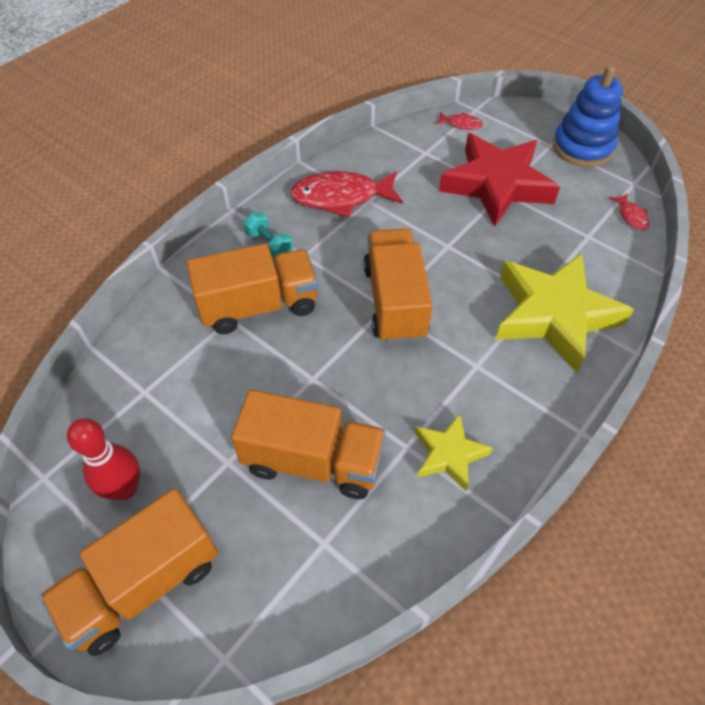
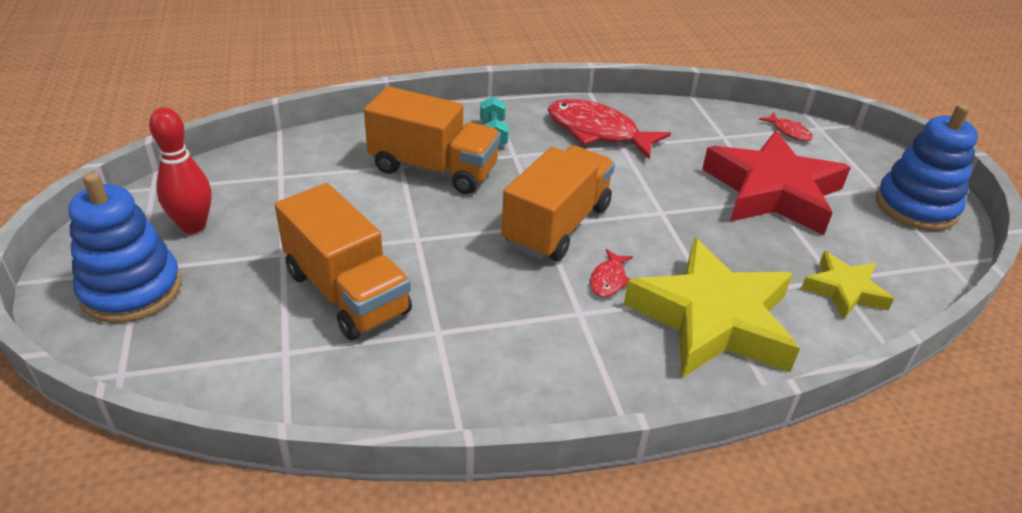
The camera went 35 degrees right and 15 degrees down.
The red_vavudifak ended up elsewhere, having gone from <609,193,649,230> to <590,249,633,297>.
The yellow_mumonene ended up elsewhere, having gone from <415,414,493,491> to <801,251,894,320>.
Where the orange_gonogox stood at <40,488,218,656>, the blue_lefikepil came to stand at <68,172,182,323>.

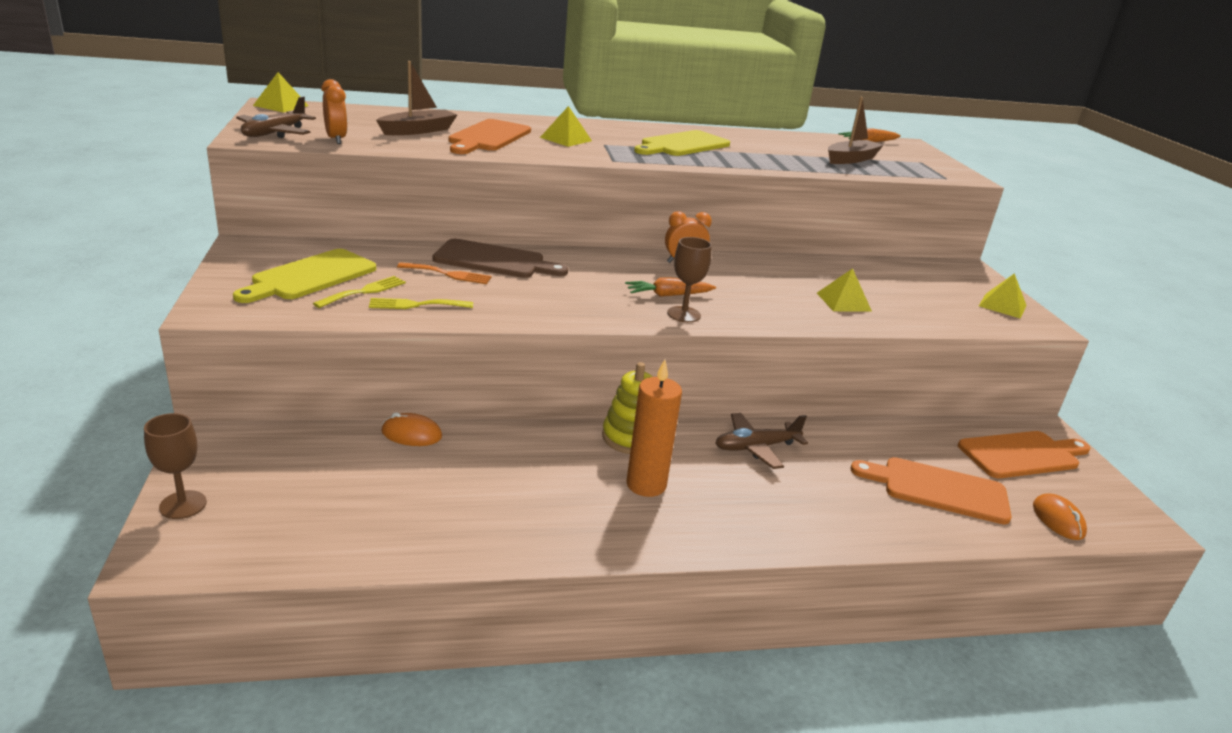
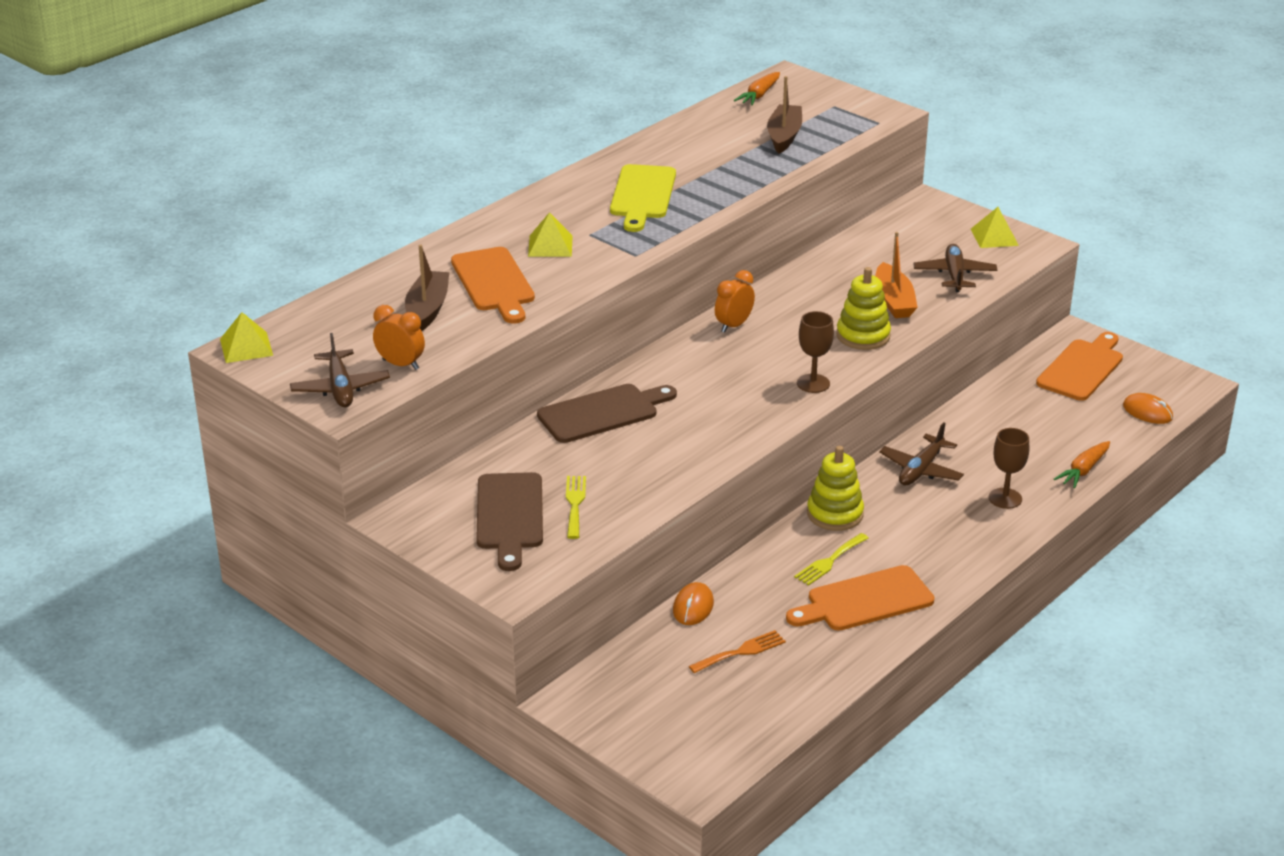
The camera went 35 degrees left and 5 degrees up.
What was the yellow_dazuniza at <233,249,376,303> turned into the brown_dazuniza at <476,472,543,571>.
The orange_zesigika ended up elsewhere, having gone from <397,262,492,284> to <689,630,786,673>.
Where the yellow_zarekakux stood at <817,268,872,312>, the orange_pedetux came to stand at <875,232,918,318>.
The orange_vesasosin ended up elsewhere, having gone from <625,278,716,297> to <1054,441,1110,488>.
The yellow_zesigika ended up elsewhere, having gone from <369,298,473,309> to <794,533,868,585>.
The second view lost the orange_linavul at <626,360,682,497>.
The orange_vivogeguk at <381,412,442,446> ended up facing another way, 45 degrees counterclockwise from before.
The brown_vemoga ended up elsewhere, having gone from <144,413,207,519> to <989,428,1029,509>.
The orange_dazuniza ended up elsewhere, having gone from <850,457,1012,525> to <786,565,934,631>.
The second view gained the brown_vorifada at <914,244,997,292>.
The second view gained the yellow_lefikepil at <836,267,891,350>.

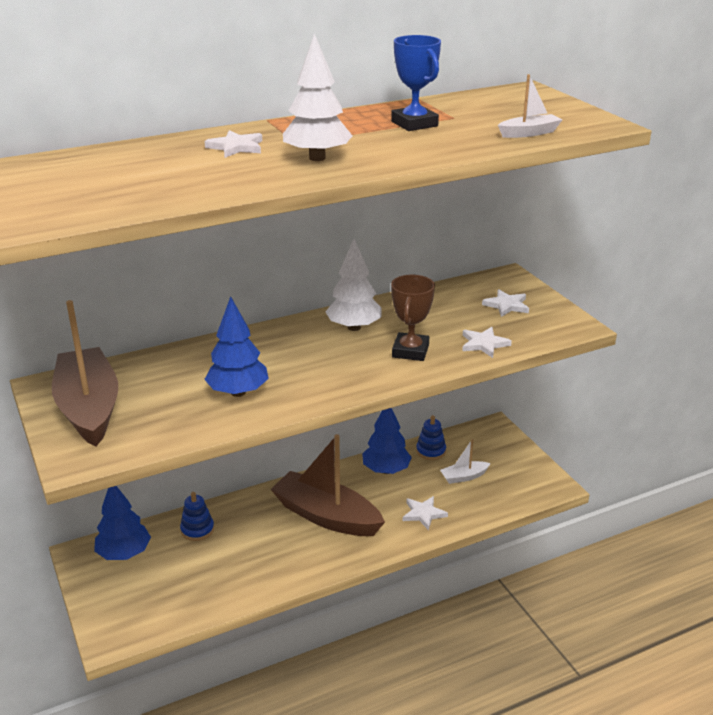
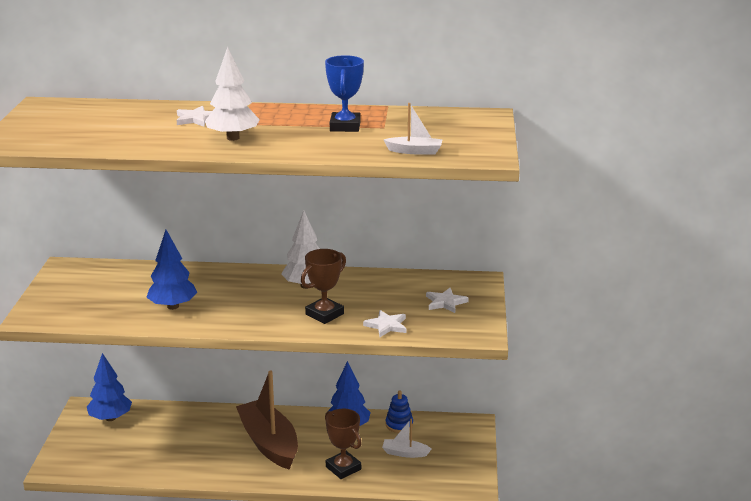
The camera went 30 degrees right and 5 degrees down.
The second view lost the brown_pedetux at <52,300,118,447>.
The second view lost the blue_lefikepil at <180,492,214,541>.
Where the white_mumonene stood at <403,496,448,530>, the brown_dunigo came to stand at <325,409,362,479>.

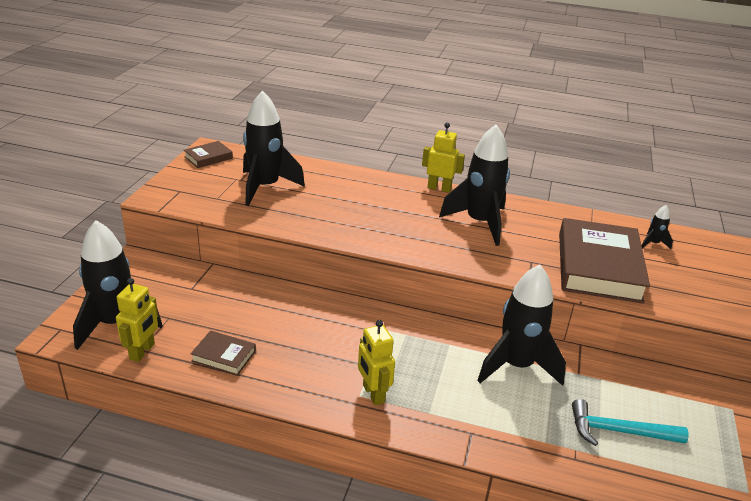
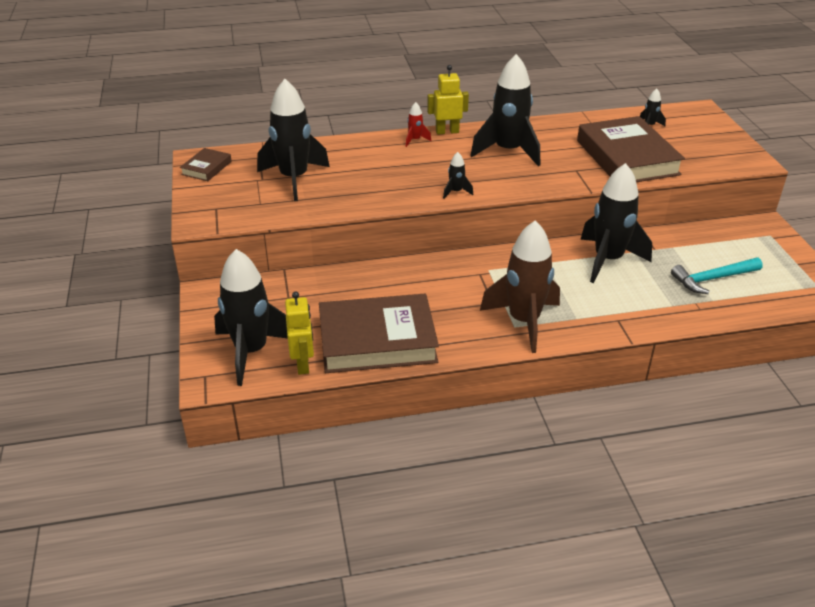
The camera went 25 degrees left and 5 degrees up.
Where the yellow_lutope stood at <358,320,395,406>, the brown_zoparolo came to stand at <480,221,560,353>.
The size of the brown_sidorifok at <191,330,256,376> changed by a factor of 2.19.
The second view gained the red_zoparolo at <406,102,431,147>.
The second view gained the black_zoparolo at <443,152,473,199>.

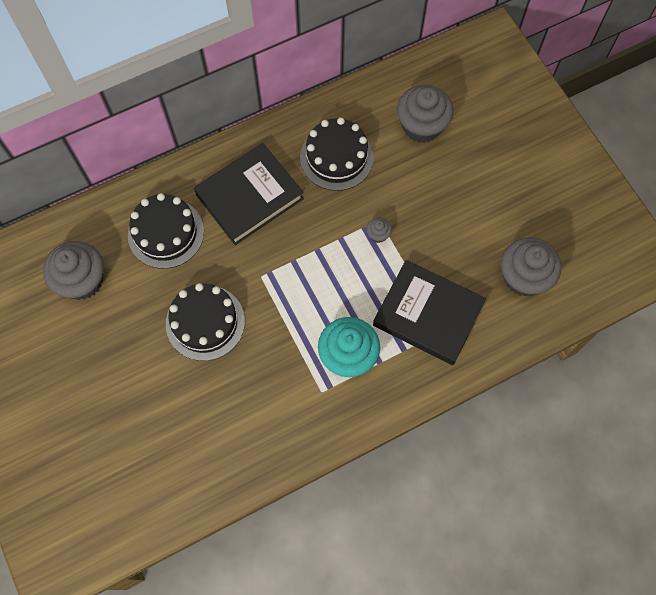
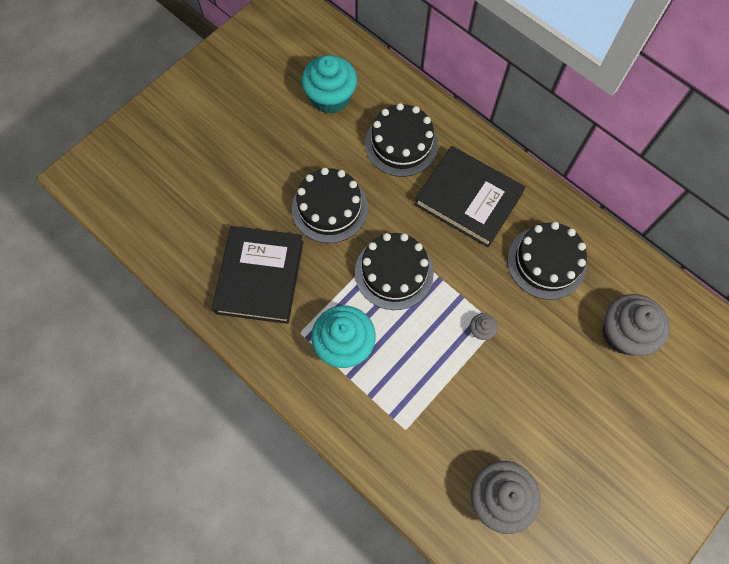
The camera went 70 degrees right and 0 degrees up.
What was the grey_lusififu at <43,241,104,300> turned into the turquoise_lusififu at <301,55,357,114>.
The black_sidorifok ended up elsewhere, having gone from <373,260,486,365> to <212,226,304,324>.
The second view gained the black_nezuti at <355,233,434,310>.

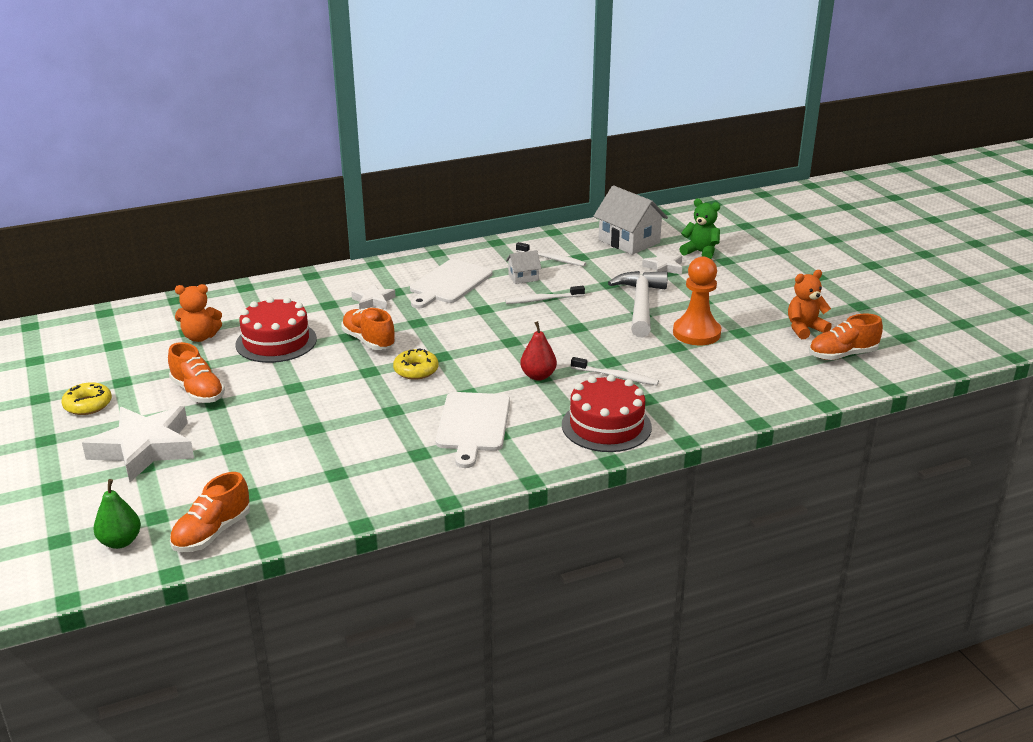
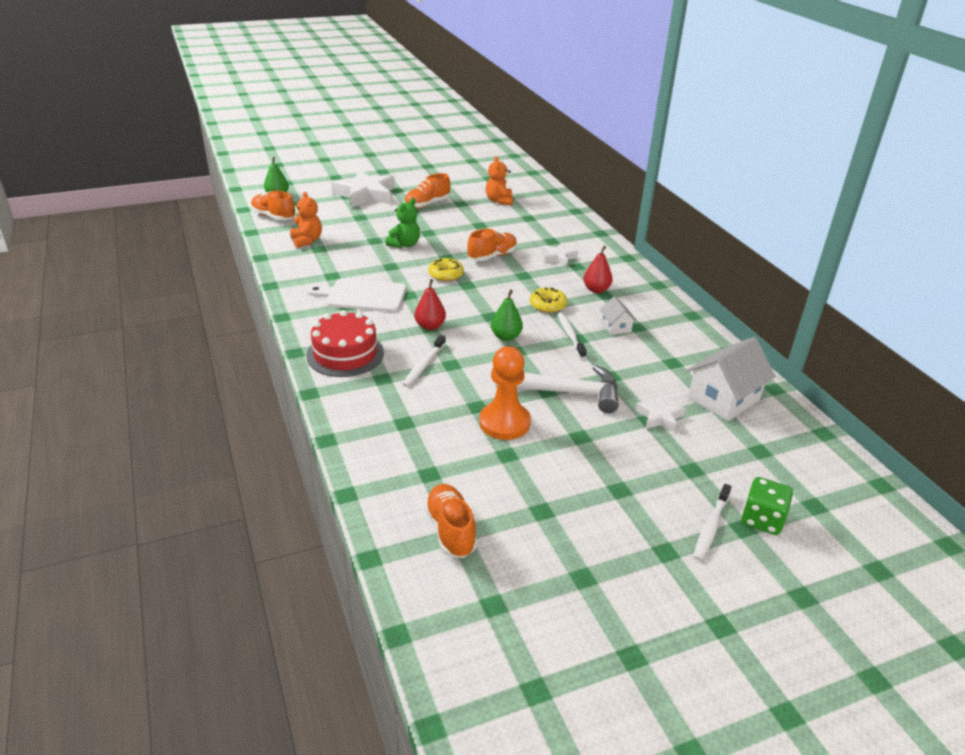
The camera went 90 degrees right and 5 degrees up.
The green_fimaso ended up elsewhere, having gone from <679,198,720,259> to <386,198,420,248>.
The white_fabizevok ended up elsewhere, having gone from <516,242,586,266> to <693,484,732,561>.
Where the white_dazuniza stood at <410,259,493,308>, the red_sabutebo came to stand at <583,246,613,293>.
The orange_fimaso ended up elsewhere, having gone from <788,270,832,339> to <290,192,322,248>.
The second view lost the red_nezuti at <235,297,317,363>.
The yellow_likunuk ended up elsewhere, having gone from <61,382,112,415> to <530,288,567,313>.
The second view gained the green_sabutebo at <491,289,523,341>.
The second view gained the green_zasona at <742,477,793,535>.

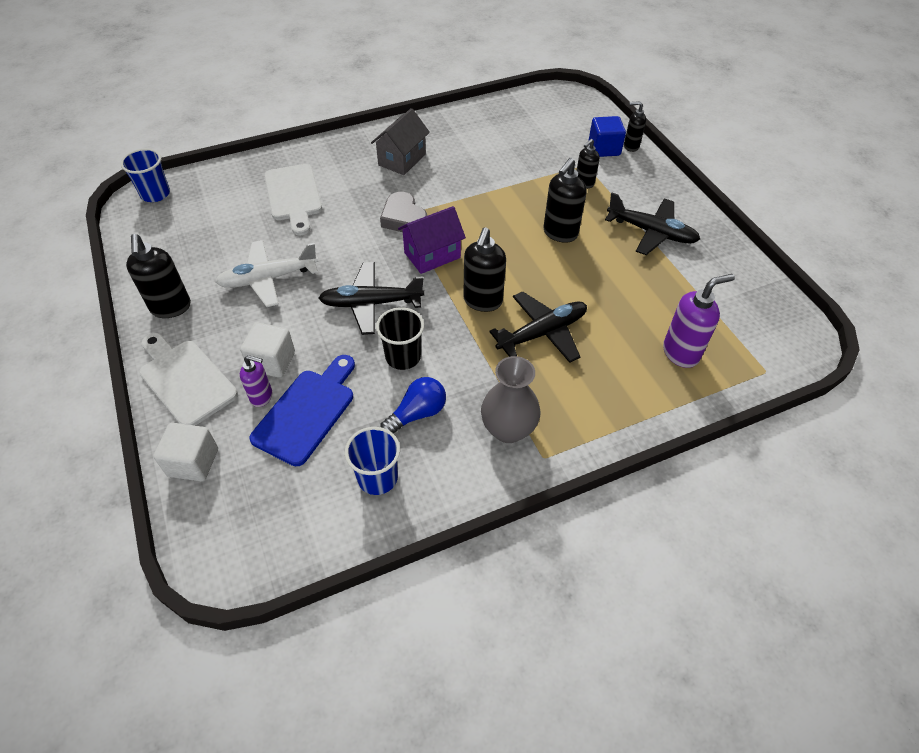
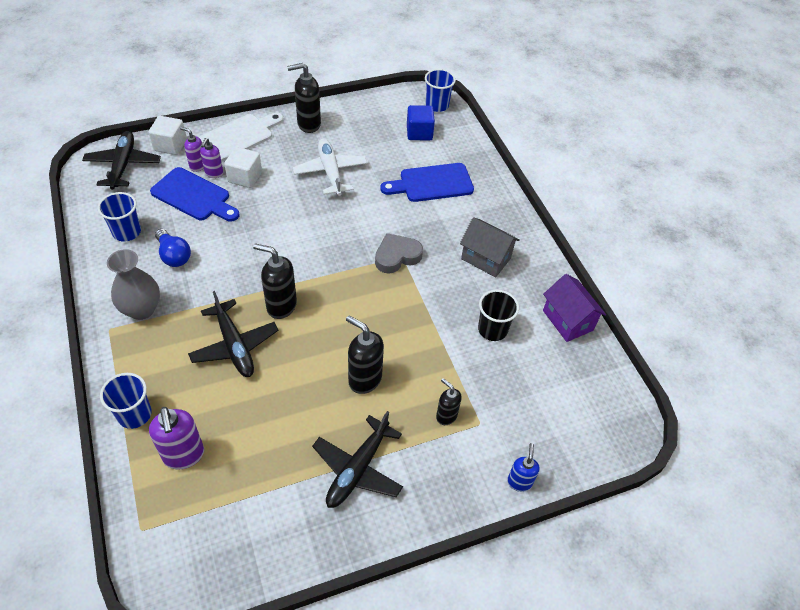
The camera went 90 degrees right and 0 degrees up.
What was the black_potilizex at <624,101,646,152> turned into the blue_potilizex at <507,443,540,492>.
The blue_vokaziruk ended up elsewhere, having gone from <589,116,626,157> to <407,105,435,140>.
What was the white_dazuniza at <264,164,322,235> turned into the blue_dazuniza at <380,163,474,202>.
The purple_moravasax ended up elsewhere, having gone from <398,206,466,274> to <543,274,606,342>.
The black_vorifada ended up elsewhere, having gone from <318,262,424,335> to <82,131,161,190>.
The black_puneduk ended up elsewhere, having gone from <376,307,424,370> to <478,290,519,341>.
The second view gained the purple_potilizex at <180,127,204,172>.
The second view gained the blue_puneduk at <100,373,152,429>.

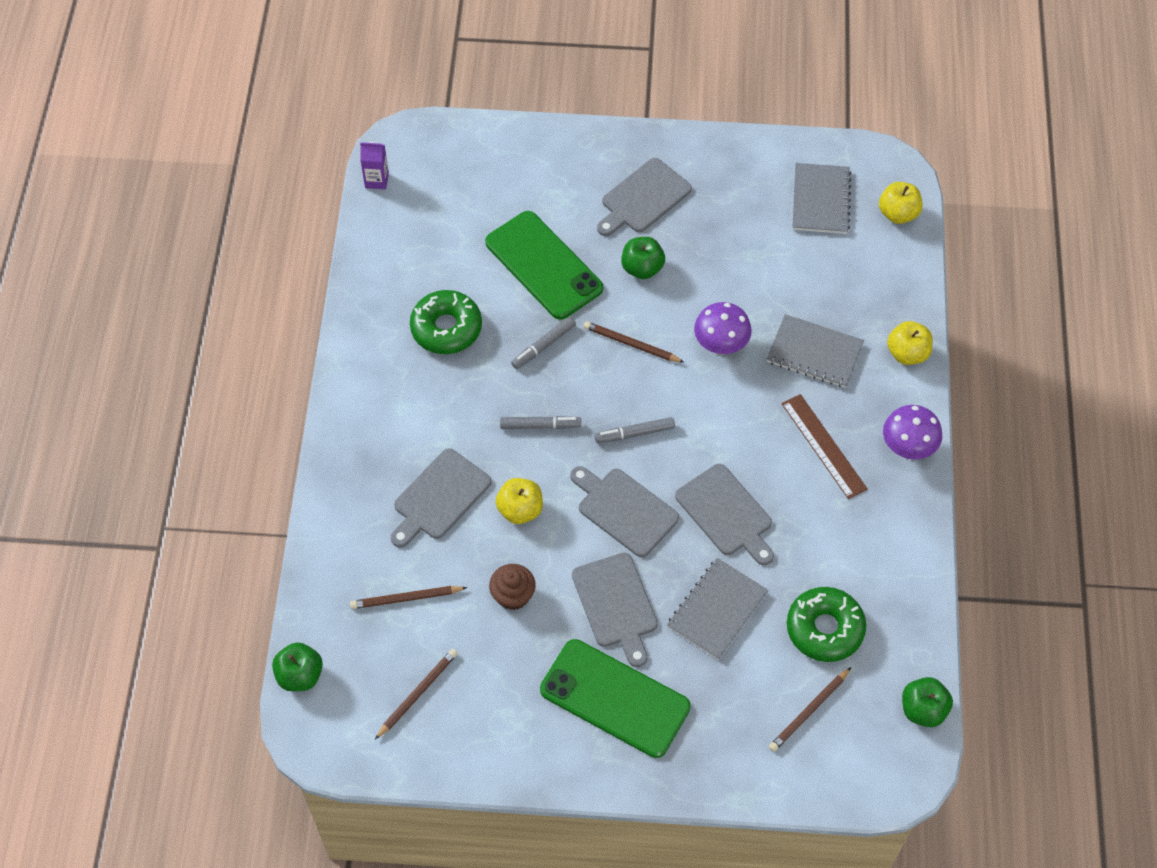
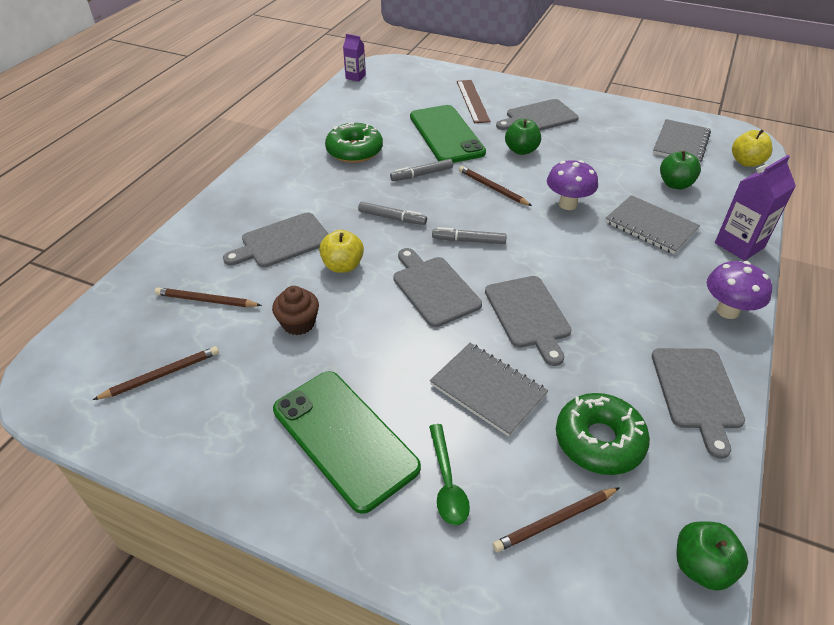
The camera went 20 degrees right and 15 degrees down.
Where the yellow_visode stood at <887,321,933,365>, the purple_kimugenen came to stand at <715,155,796,261>.
The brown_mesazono ended up elsewhere, having gone from <782,394,868,499> to <457,80,490,123>.
The grey_dazuniza ended up elsewhere, having gone from <572,552,658,667> to <652,348,745,459>.
The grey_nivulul at <667,558,769,660> ended up facing another way, 75 degrees clockwise from before.
The green_visode ended up elsewhere, having gone from <272,642,323,691> to <660,151,701,189>.
The second view gained the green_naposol at <429,424,470,525>.

